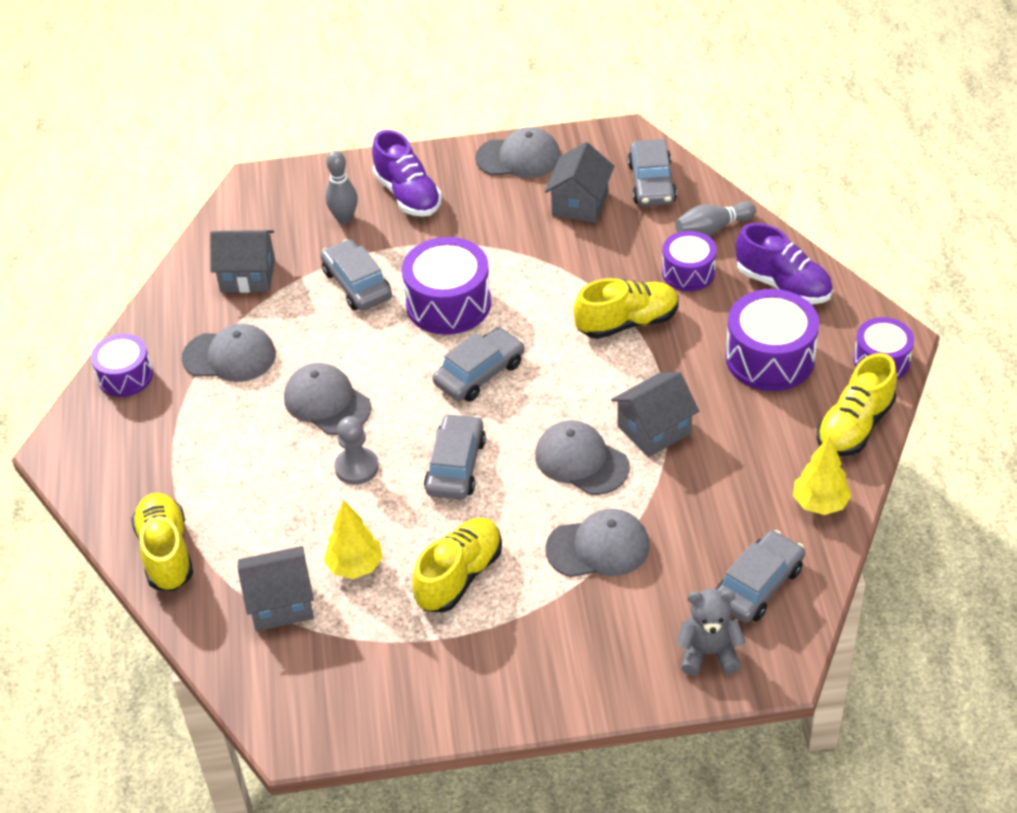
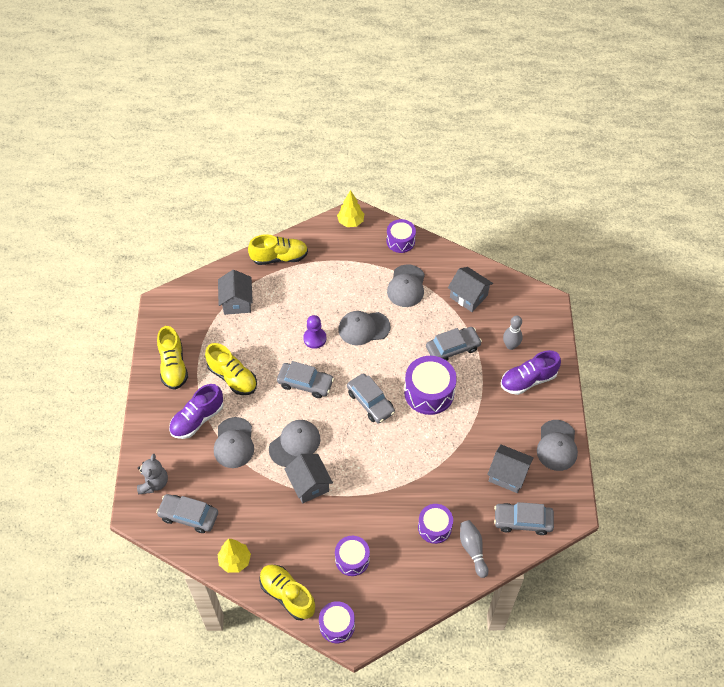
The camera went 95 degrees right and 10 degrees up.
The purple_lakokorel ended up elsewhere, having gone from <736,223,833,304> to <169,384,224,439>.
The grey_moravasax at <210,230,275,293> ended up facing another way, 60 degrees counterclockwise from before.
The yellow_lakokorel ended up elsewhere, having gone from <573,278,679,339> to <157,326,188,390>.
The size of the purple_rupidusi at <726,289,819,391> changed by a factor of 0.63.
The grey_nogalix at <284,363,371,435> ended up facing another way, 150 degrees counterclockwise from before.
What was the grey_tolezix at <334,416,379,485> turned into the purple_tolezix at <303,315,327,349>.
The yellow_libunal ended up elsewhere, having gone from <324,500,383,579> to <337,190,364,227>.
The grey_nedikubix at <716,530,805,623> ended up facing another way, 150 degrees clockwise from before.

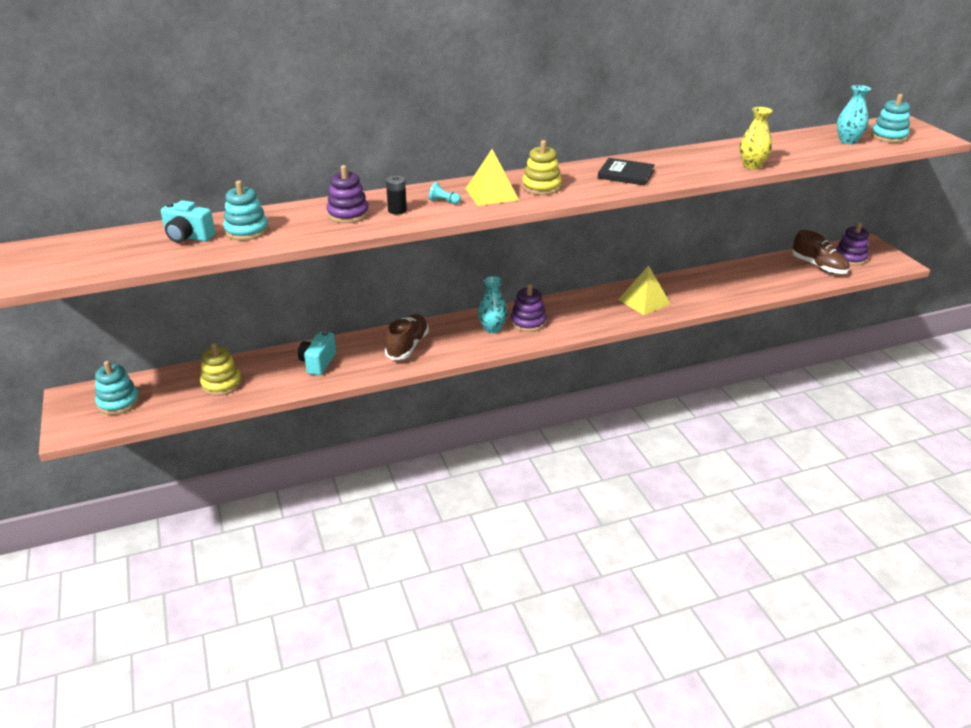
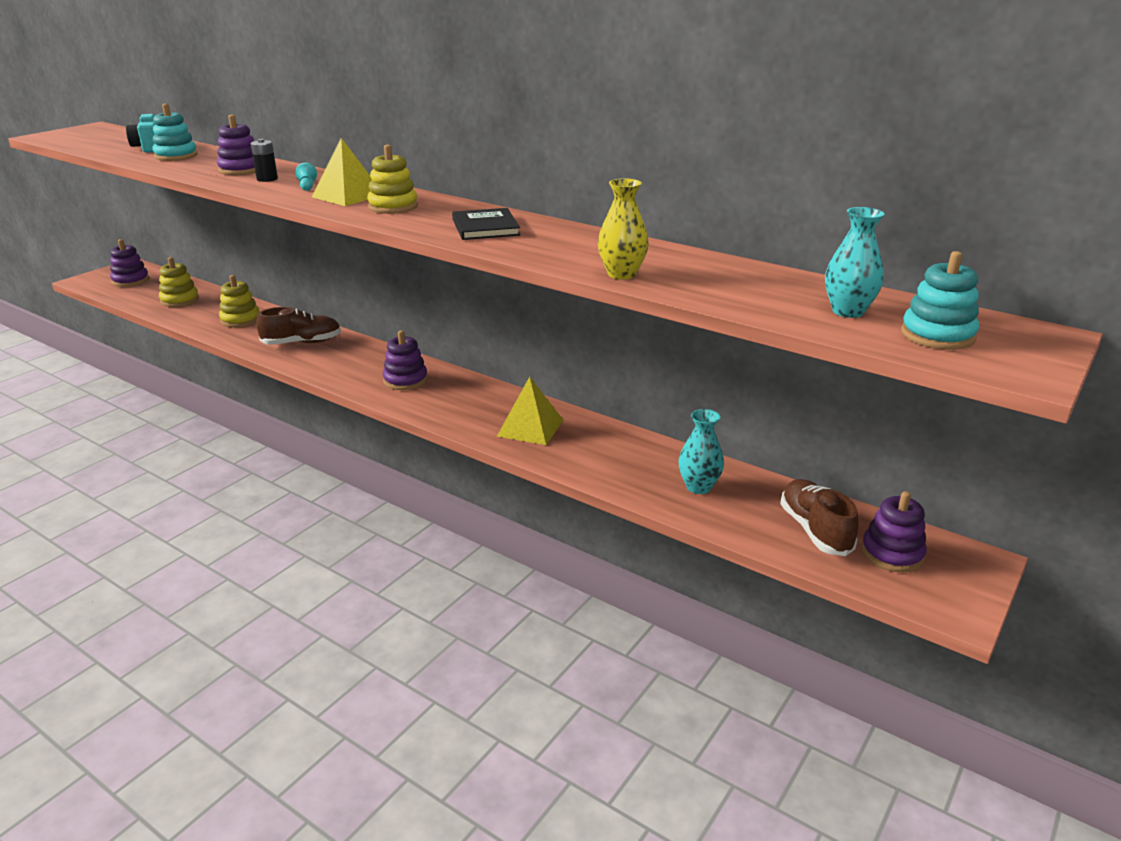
The camera went 55 degrees right and 5 degrees down.
The brown_lakokorel at <792,230,850,274> ended up facing another way, 150 degrees clockwise from before.
The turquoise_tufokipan ended up elsewhere, having gone from <478,276,508,333> to <678,409,724,494>.
Where the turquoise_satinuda stood at <298,331,336,375>, the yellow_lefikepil came to stand at <219,275,259,327>.
What was the turquoise_lefikepil at <95,361,140,415> turned into the purple_lefikepil at <110,239,149,287>.

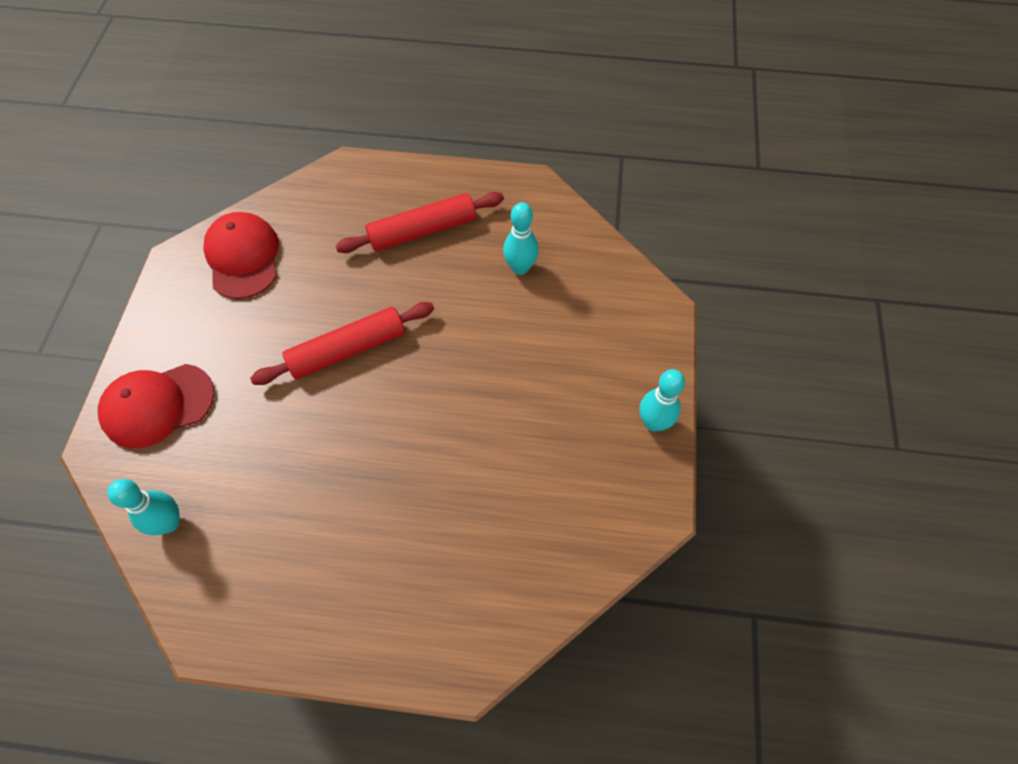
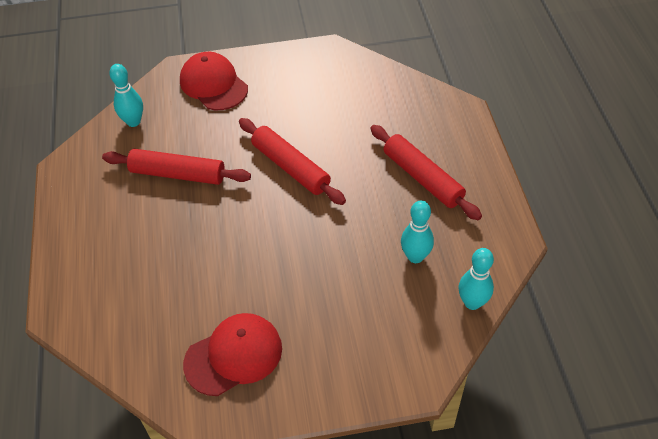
The camera went 75 degrees right and 10 degrees down.
The red_nogalix ended up elsewhere, having gone from <203,212,279,299> to <183,313,282,396>.
The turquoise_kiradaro ended up elsewhere, having gone from <640,369,685,432> to <458,248,494,310>.
The second view gained the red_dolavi at <102,149,251,185>.

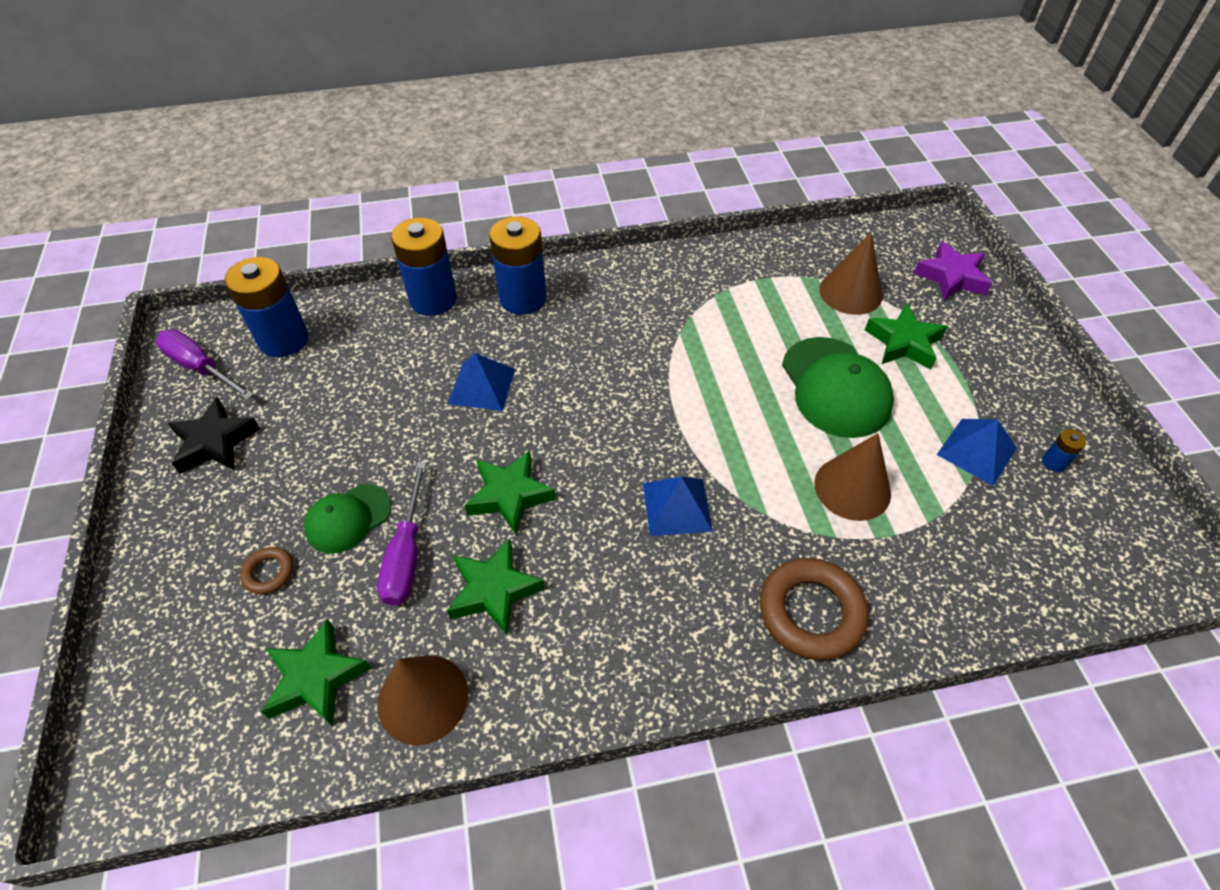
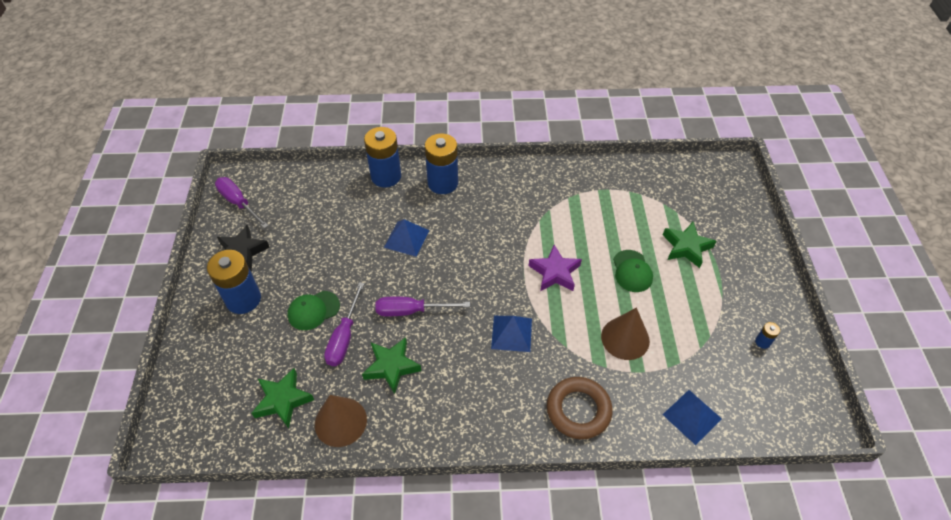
The camera went 10 degrees right and 0 degrees up.
The second view lost the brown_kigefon at <819,232,882,315>.
The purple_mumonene ended up elsewhere, having gone from <914,241,992,300> to <529,245,582,291>.
The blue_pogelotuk ended up elsewhere, having gone from <225,257,309,357> to <207,250,261,314>.
The size of the green_nogalix at <782,337,894,438> changed by a factor of 0.60.
The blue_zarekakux ended up elsewhere, having gone from <937,419,1017,486> to <662,390,722,445>.
Where the green_mumonene stood at <464,450,556,535>, the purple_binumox came to stand at <375,297,470,316>.
The second view lost the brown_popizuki at <240,547,294,595>.

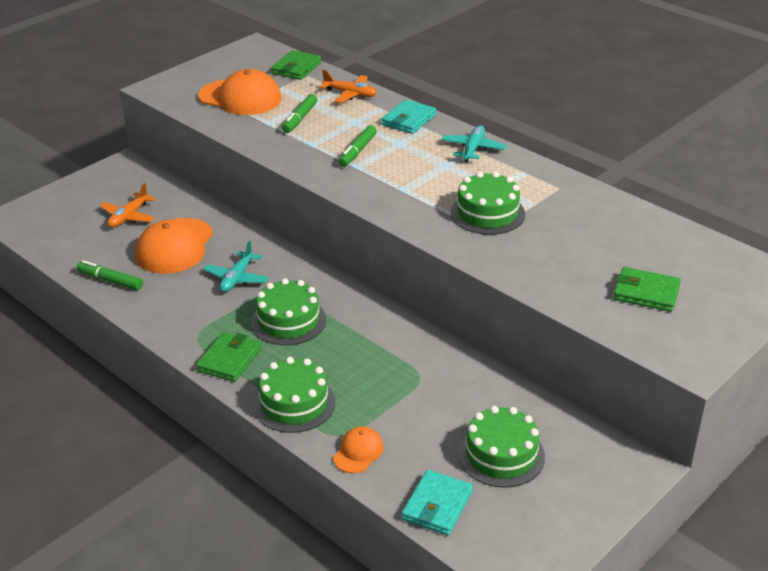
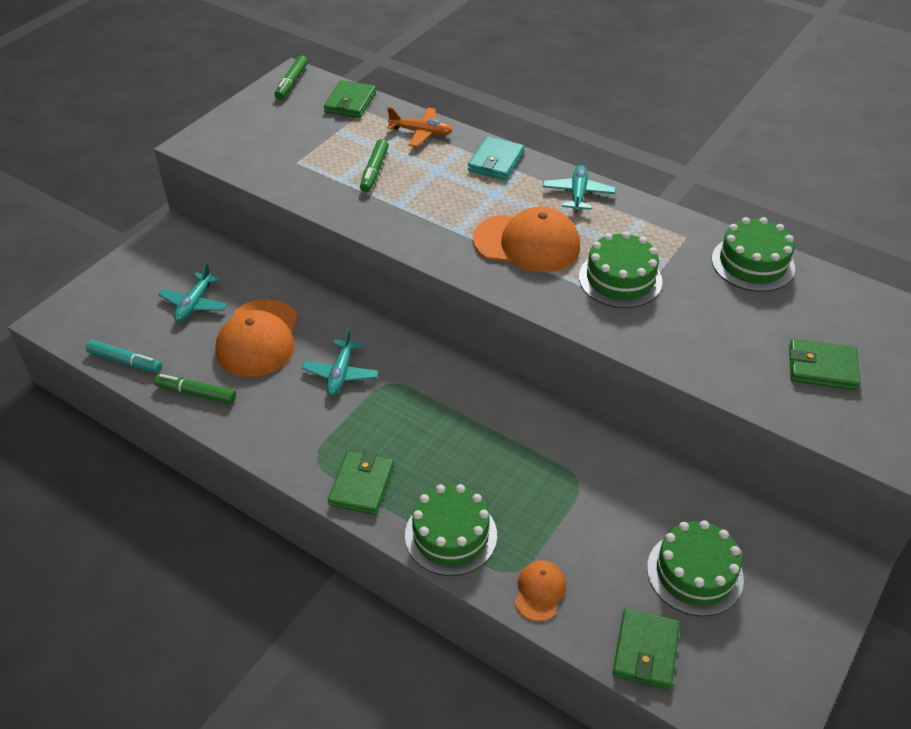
The camera went 10 degrees left and 10 degrees up.
The orange_nogalix ended up elsewhere, having gone from <198,69,282,115> to <473,207,580,272>.
The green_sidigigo ended up elsewhere, having gone from <338,125,377,167> to <274,55,308,100>.
What was the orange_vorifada at <100,183,156,228> turned into the turquoise_vorifada at <158,262,227,322>.
The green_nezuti ended up elsewhere, having gone from <251,278,326,345> to <712,217,795,292>.
What was the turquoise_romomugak at <402,470,473,535> turned into the green_romomugak at <612,608,680,690>.
The second view gained the turquoise_sidigigo at <86,340,162,373>.

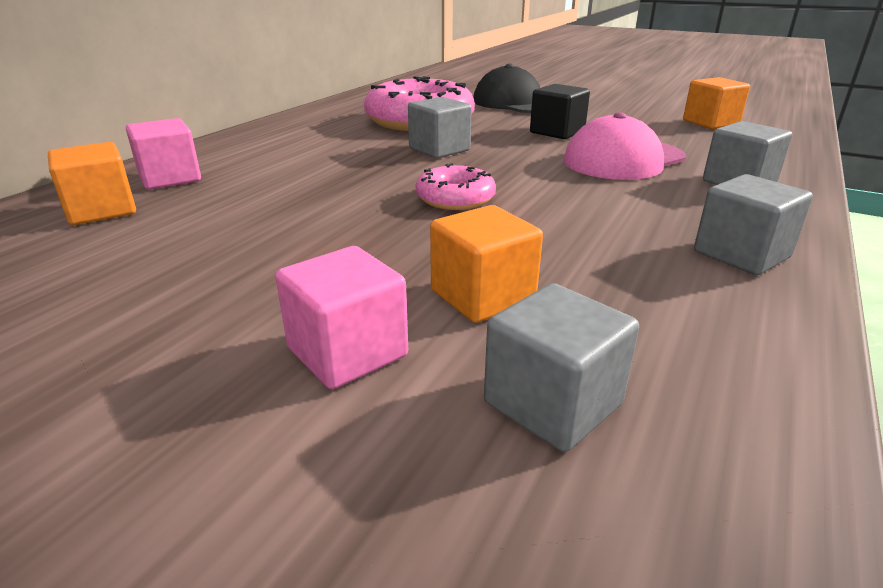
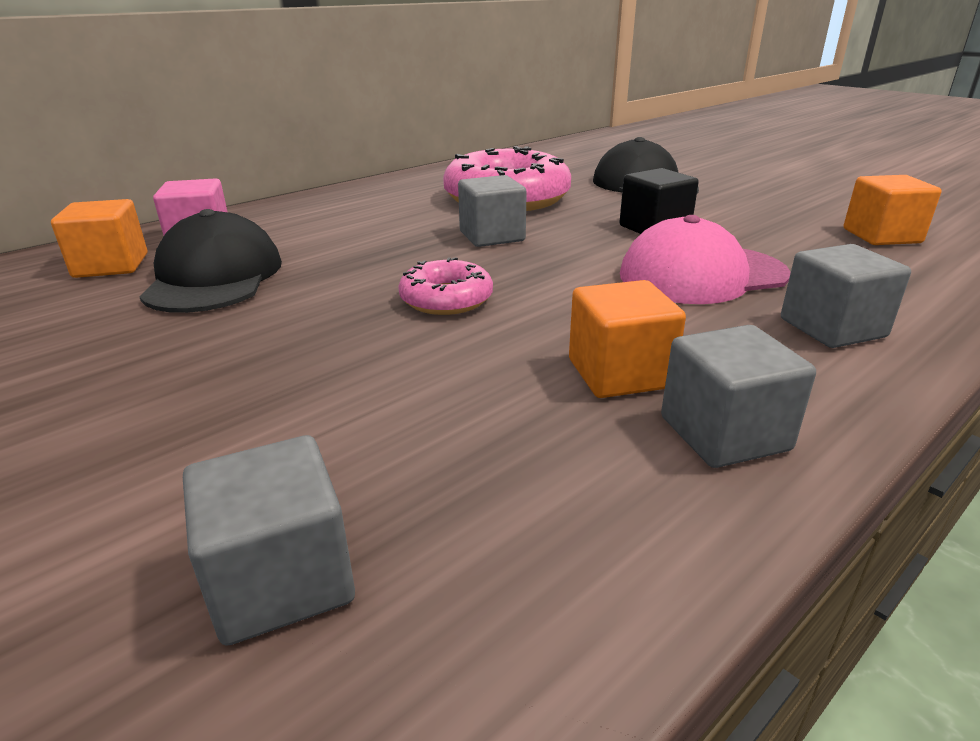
The camera went 20 degrees right and 0 degrees up.
The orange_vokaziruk ended up elsewhere, having gone from <430,205,543,323> to <569,280,686,398>.
The second view lost the pink_vokaziruk at <275,246,408,389>.
The second view gained the black_nogalix at <139,209,282,313>.

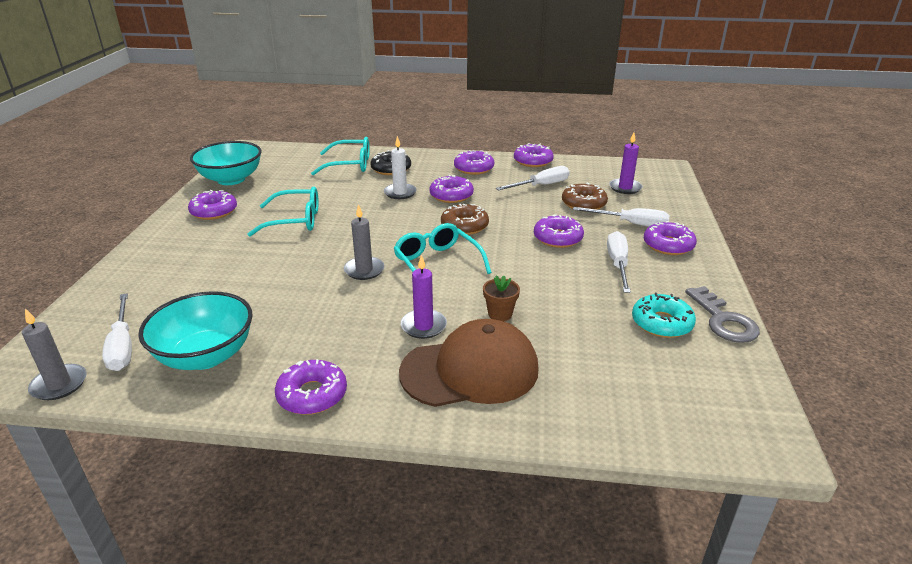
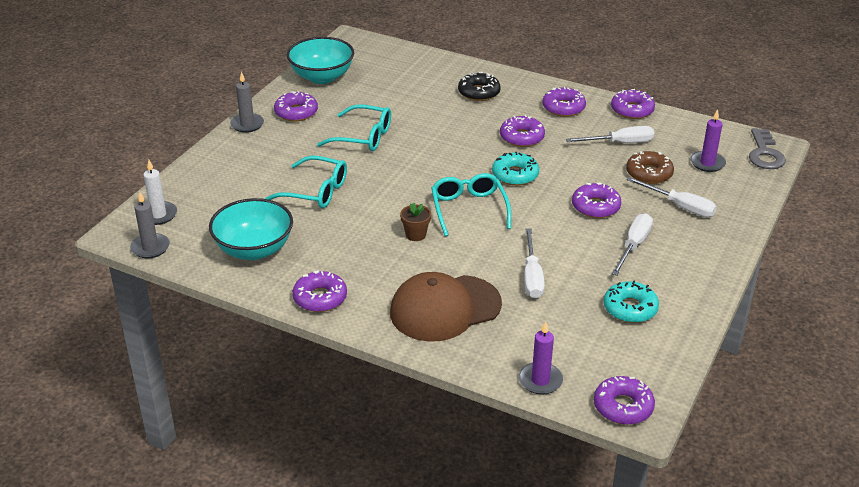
The camera went 20 degrees right and 5 degrees up.
The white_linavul ended up elsewhere, having gone from <384,136,417,199> to <143,160,177,225>.
The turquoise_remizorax ended up elsewhere, having gone from <311,137,370,175> to <265,156,347,208>.
The grey_linavul ended up elsewhere, having gone from <344,204,385,280> to <230,72,264,133>.
What was the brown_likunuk at <441,204,489,235> turned into the turquoise_likunuk at <492,152,539,186>.
The purple_likunuk ended up elsewhere, having gone from <644,221,697,255> to <594,376,655,425>.
The purple_linavul ended up elsewhere, having gone from <401,255,447,339> to <519,321,563,395>.
The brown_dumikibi ended up elsewhere, having gone from <483,276,520,321> to <400,202,431,241>.
The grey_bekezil ended up elsewhere, having gone from <685,286,760,343> to <749,128,786,169>.
The white_binumox ended up elsewhere, having gone from <102,293,132,371> to <524,229,545,298>.
The brown_nogalix at <399,319,539,407> ended up facing another way, 150 degrees clockwise from before.

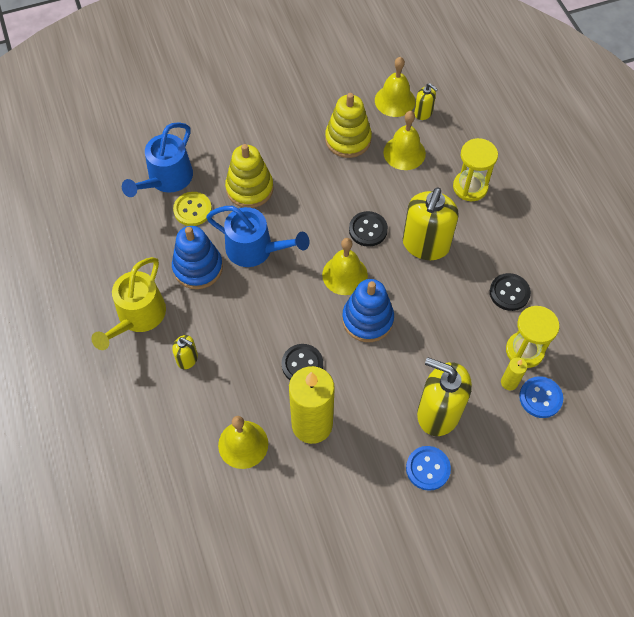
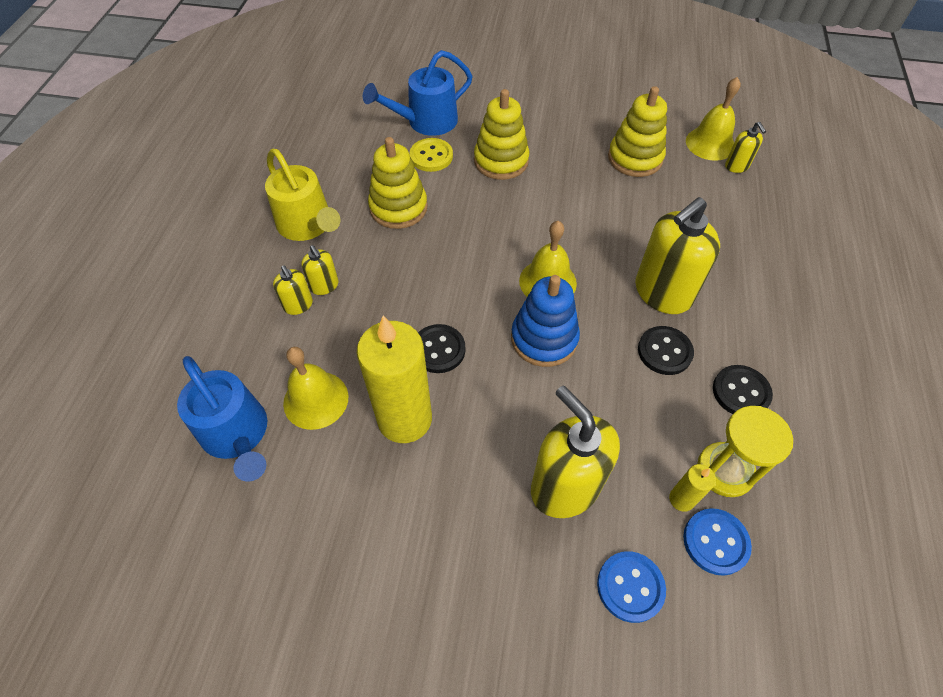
The camera went 30 degrees right and 5 degrees down.
The second view lost the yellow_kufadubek at <383,111,426,170>.
The second view lost the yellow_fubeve at <453,138,498,201>.
The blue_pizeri ended up elsewhere, having gone from <206,206,309,267> to <177,356,267,481>.
The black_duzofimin ended up elsewhere, having gone from <349,211,388,247> to <638,326,694,375>.
What was the blue_lefikepil at <172,226,223,289> turned into the yellow_lefikepil at <368,137,428,229>.
The yellow_pizeri at <91,257,166,350> ended up facing another way, 90 degrees counterclockwise from before.
The blue_duzofimin ended up elsewhere, having gone from <406,446,451,491> to <597,551,666,623>.
The second view gained the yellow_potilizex at <273,266,313,315>.

